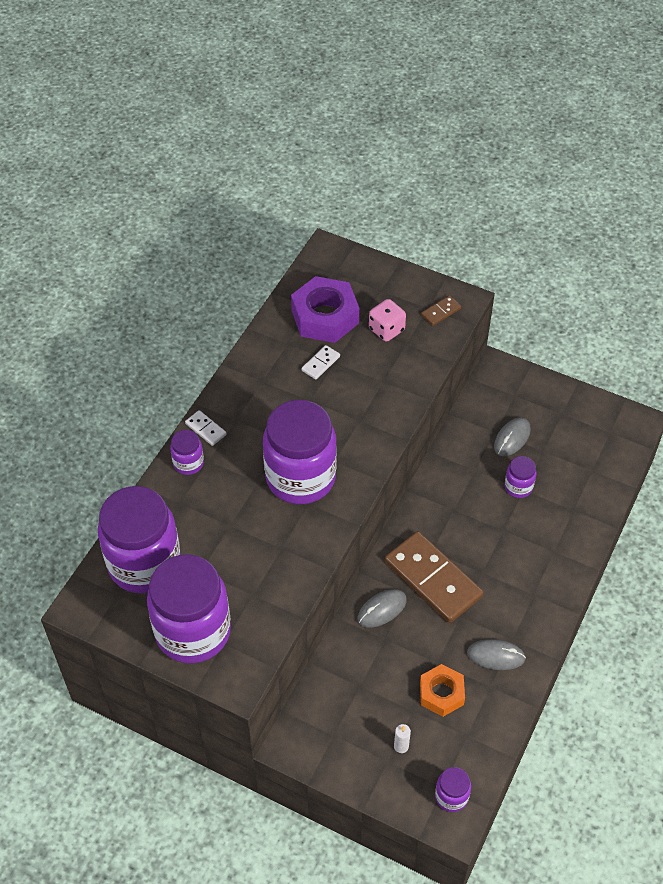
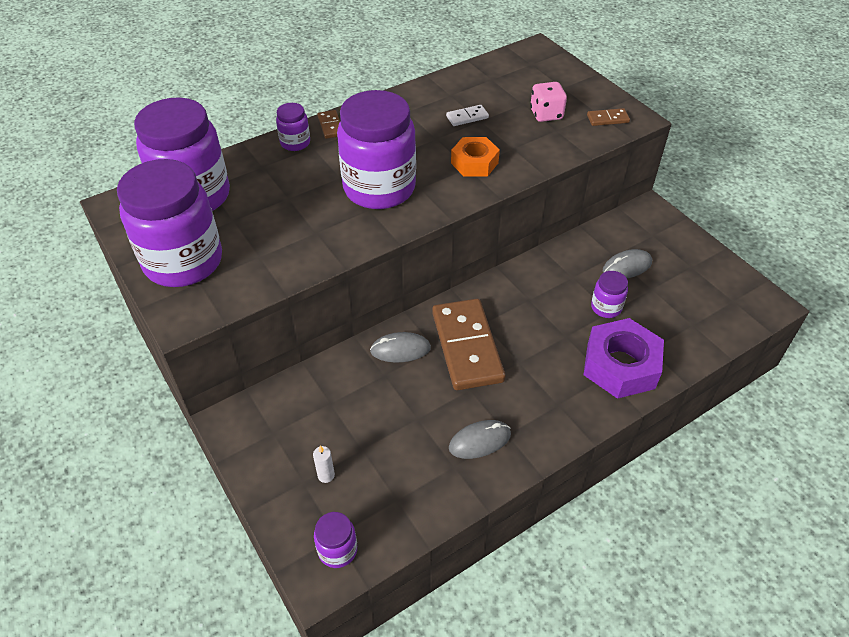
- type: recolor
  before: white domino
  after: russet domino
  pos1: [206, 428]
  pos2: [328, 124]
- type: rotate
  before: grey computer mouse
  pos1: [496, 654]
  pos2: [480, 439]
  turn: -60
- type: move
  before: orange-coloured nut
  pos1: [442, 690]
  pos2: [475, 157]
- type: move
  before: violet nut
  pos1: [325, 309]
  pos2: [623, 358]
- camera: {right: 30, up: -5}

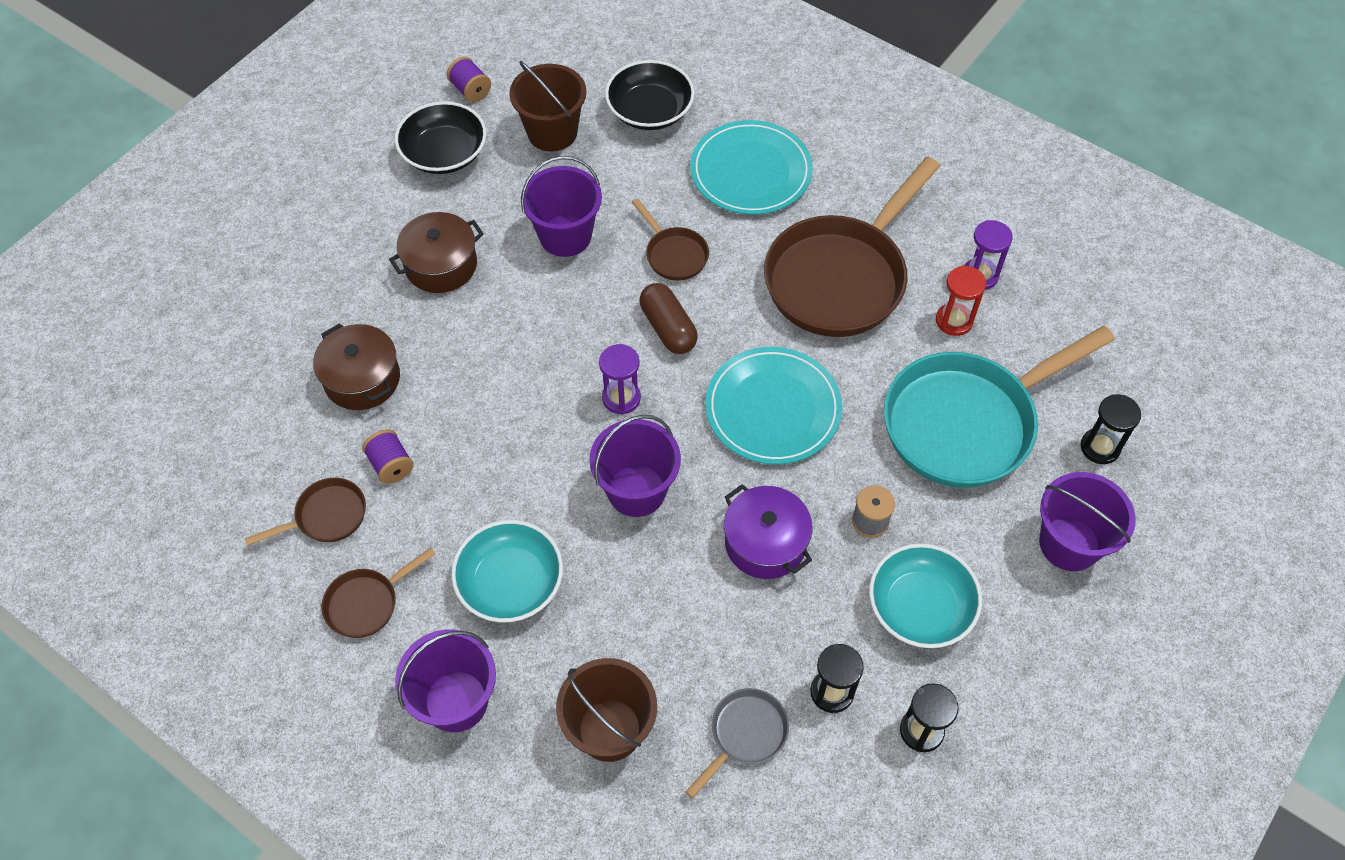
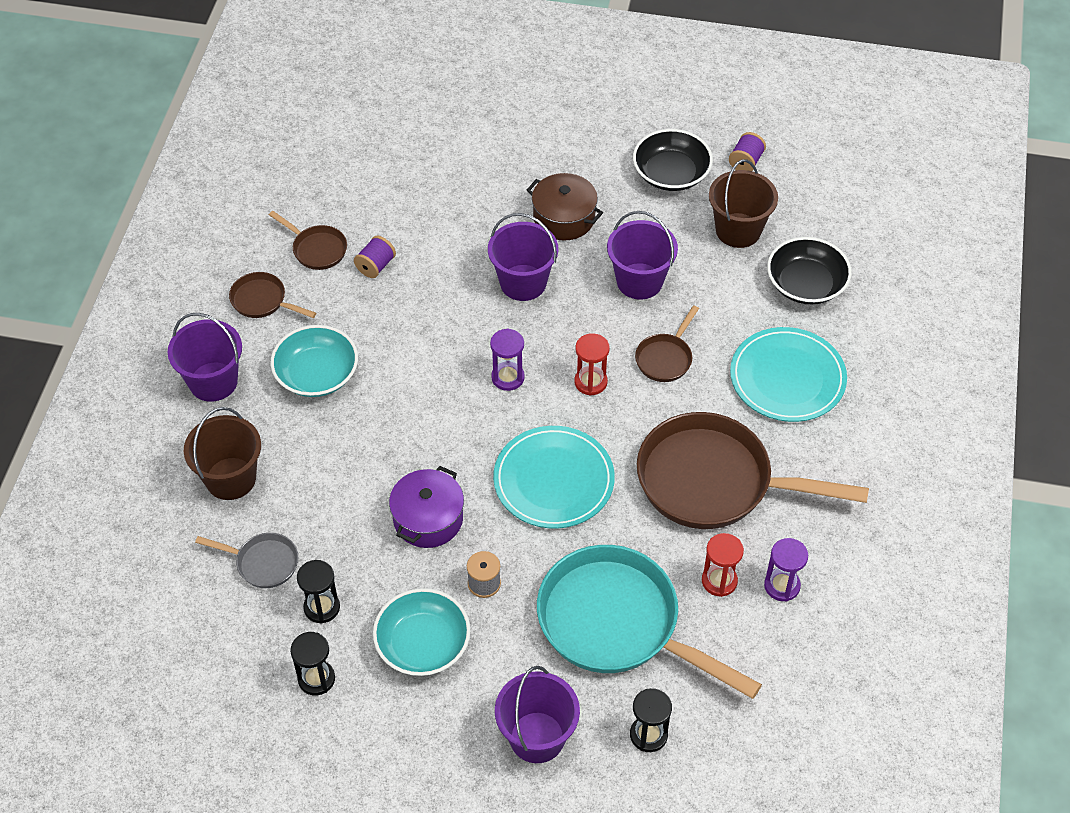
- type: move
  before: violet bucket
  pos1: [635, 466]
  pos2: [523, 257]
- type: replace
  before: russet capsule
  after: scarlet sandglass
  pos1: [669, 318]
  pos2: [592, 364]
- type: delete
  before: russet pot
  pos1: [356, 366]
- camera: {right: 65, up: -5}

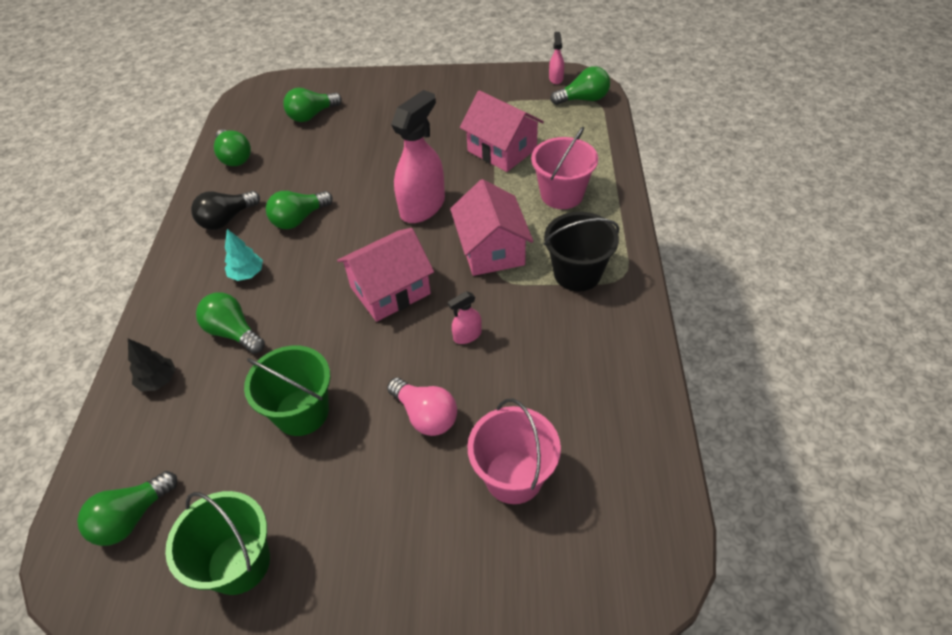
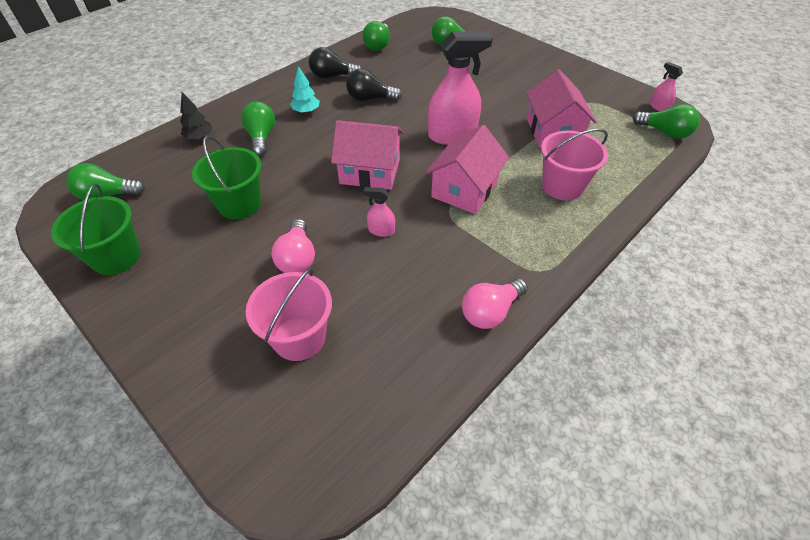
- type: recolor
  before: green bulb
  after: ebony bulb
  pos1: [299, 210]
  pos2: [374, 85]
- type: insert
  after: rosy bulb
  pos2: [495, 303]
- type: rotate
  before: rosy spray cleaner
  pos1: [556, 58]
  pos2: [666, 86]
  turn: -75
- type: delete
  before: ebony bucket
  pos1: [581, 251]
- camera: {right: 40, up: 0}

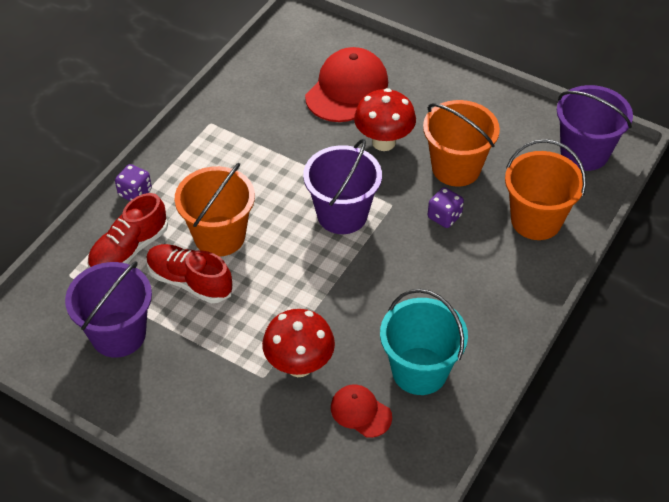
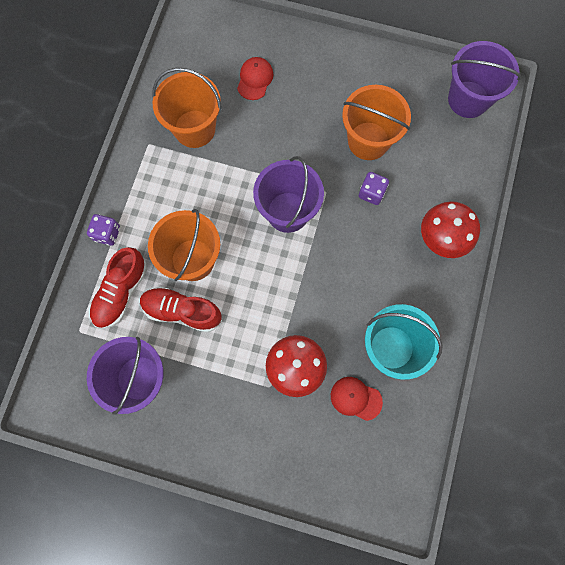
- type: move
  before: orange-coloured bucket
  pos1: [545, 189]
  pos2: [186, 108]
- type: resize
  before: scarlet cap
  pos1: [346, 84]
  pos2: [255, 78]
  scale: 0.54
- type: move
  before: scarlet fungus
  pos1: [385, 119]
  pos2: [450, 229]
- camera: {right: -15, up: 25}

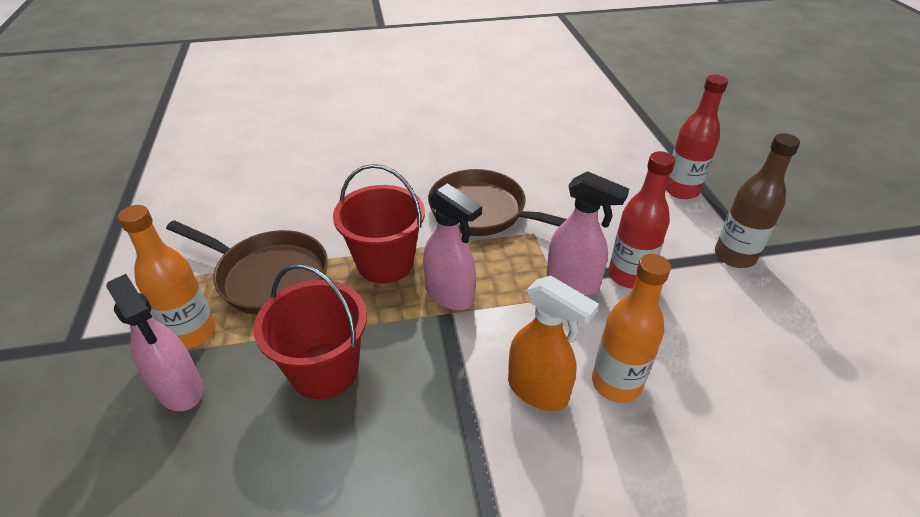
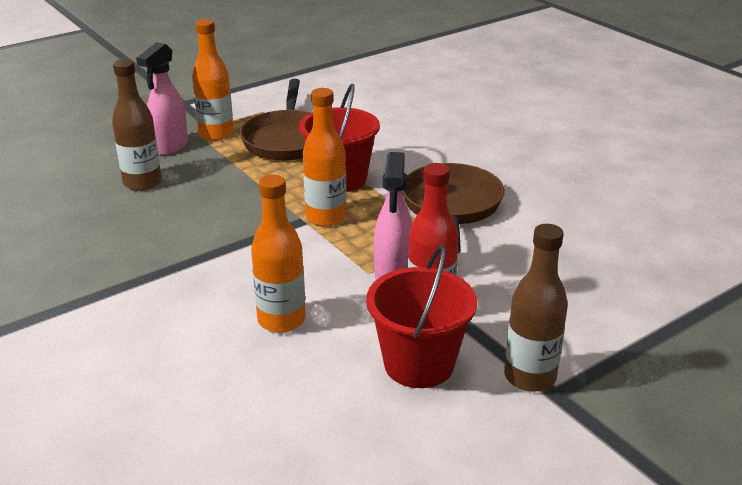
- type: insert
  after: russet bottle
  pos2: [137, 125]
- type: replace
  before: rosy spray cleaner
  after: orange-coloured bottle
  pos1: [452, 246]
  pos2: [325, 157]
- type: move
  before: scarlet bucket
  pos1: [310, 332]
  pos2: [421, 316]
- type: delete
  before: orange-coloured spray cleaner
  pos1: [553, 343]
- type: delete
  before: scarlet bottle
  pos1: [697, 137]
- camera: {right: 65, up: -10}

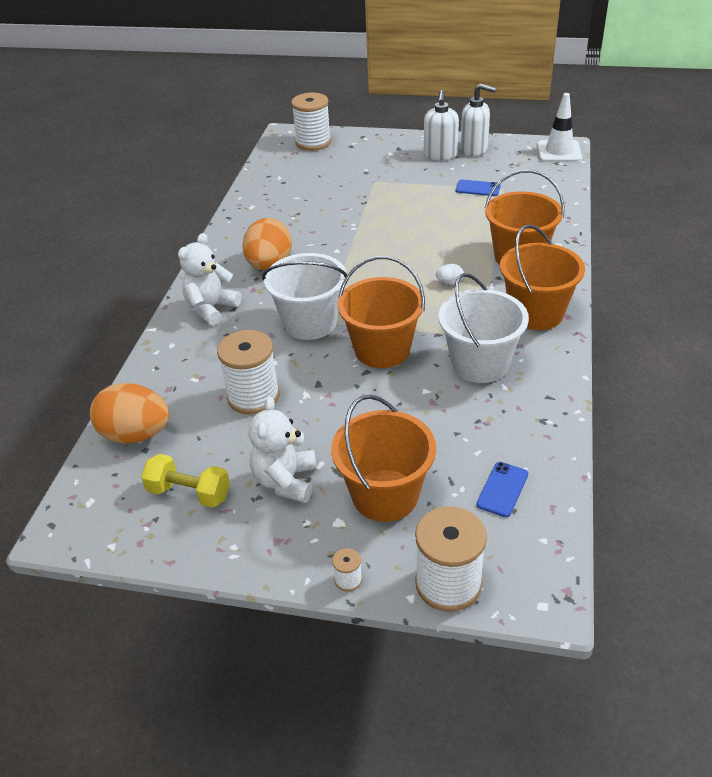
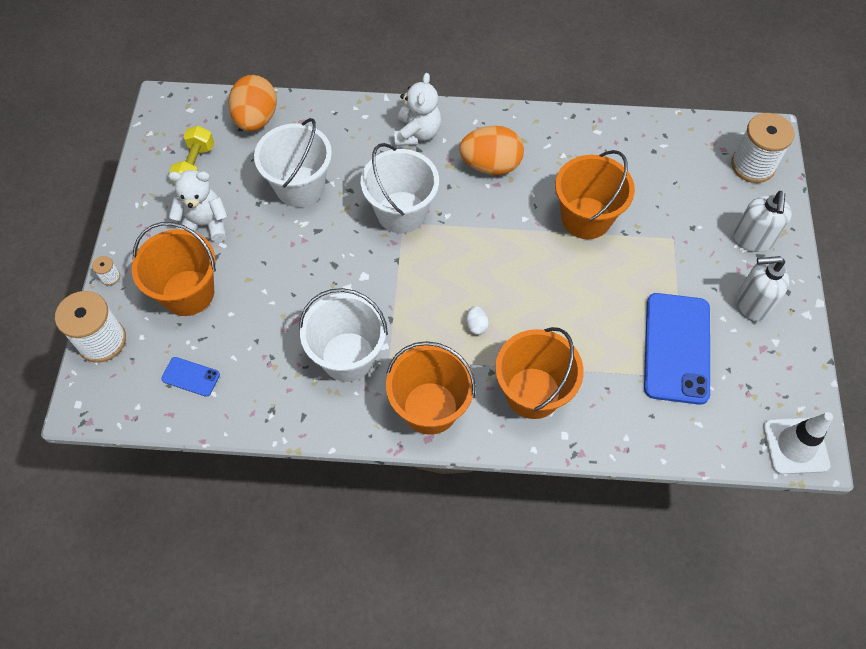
- type: replace
  before: white spool
  after: white bucket
  pos1: [248, 372]
  pos2: [293, 162]
- type: rotate
  before: white teddy
  pos1: [209, 279]
  pos2: [417, 109]
  turn: 75
- type: move
  before: orange-coloured bucket
  pos1: [381, 312]
  pos2: [595, 194]
- type: resize
  before: cobalt mobile phone
  pos1: [478, 188]
  pos2: [677, 349]
  scale: 2.21
- type: move
  before: white pump bottle
  pos1: [478, 119]
  pos2: [763, 221]
- camera: {right: 80, up: 20}

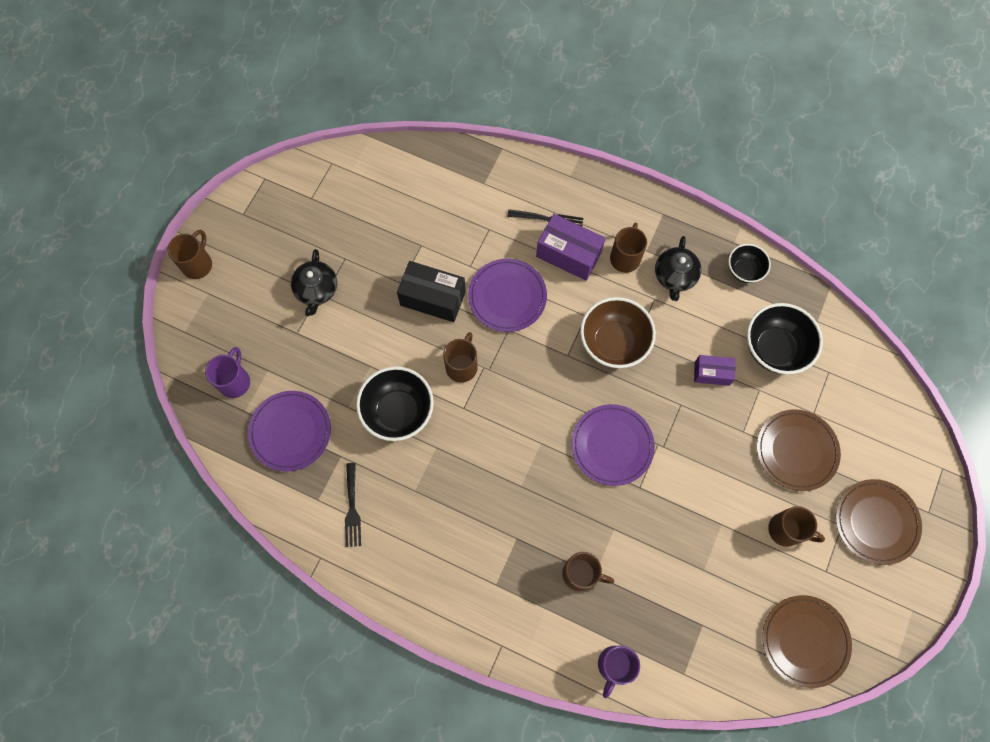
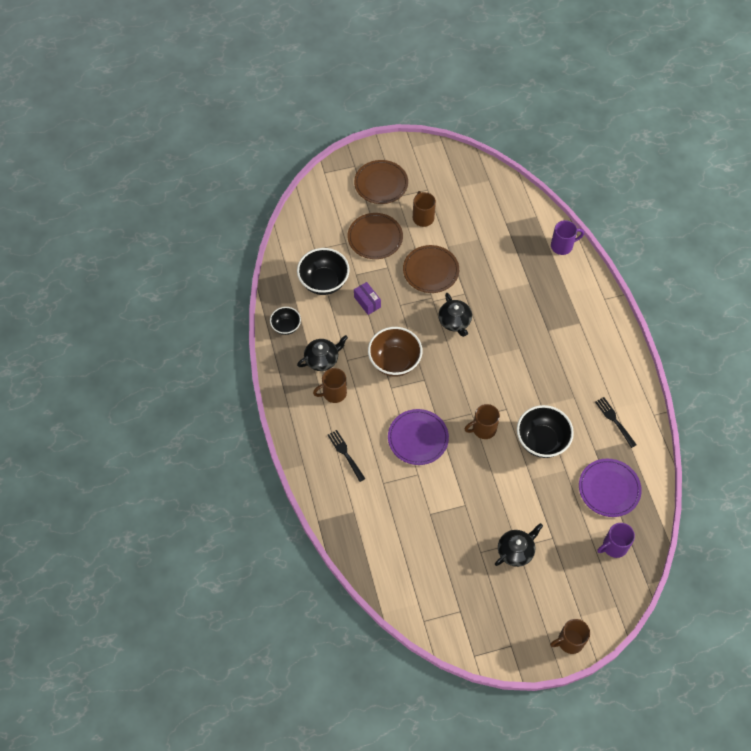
- type: move
  before: russet plate
  pos1: [807, 641]
  pos2: [431, 269]
- type: replace
  before: violet plate
  after: ebony tea pot
  pos1: [613, 445]
  pos2: [455, 315]
- type: rotate
  before: ebony fork
  pos1: [353, 505]
  pos2: [616, 422]
  turn: -75
- type: delete
  before: ebony parcel
  pos1: [431, 291]
- type: delete
  before: violet parcel
  pos1: [570, 247]
- type: delete
  before: russet tea mug
  pos1: [588, 571]
- camera: {right: -130, up: -10}

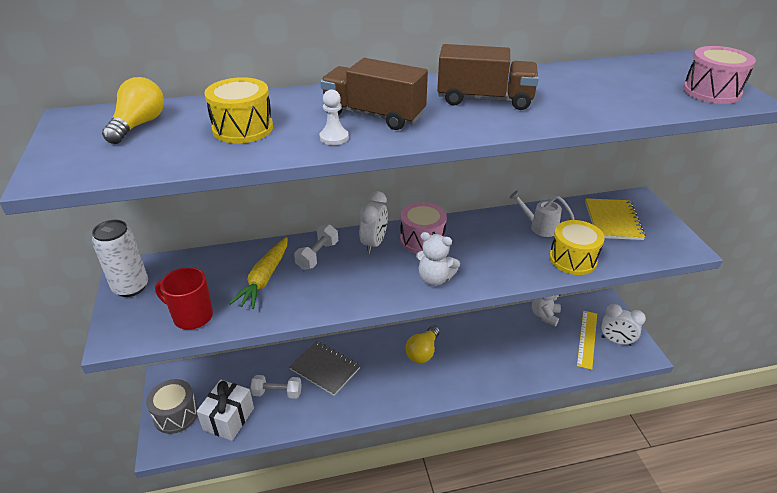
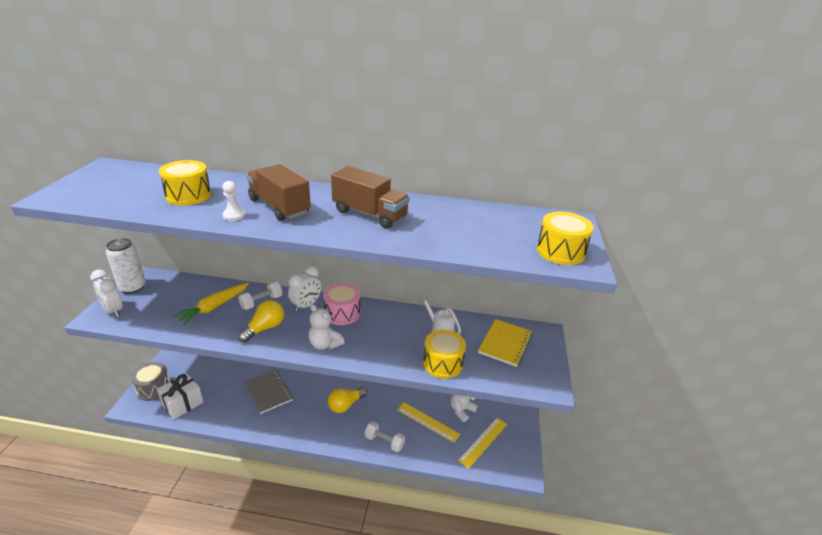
- type: move
  before: white clock
  pos1: [623, 325]
  pos2: [106, 293]
- type: move
  before: yellow bulb
  pos1: [133, 110]
  pos2: [261, 321]
- type: move
  before: white hand weight
  pos1: [276, 387]
  pos2: [385, 437]
- type: insert
  after: yellow measuring stick
  pos2: [428, 422]
- type: recolor
  before: rosy toy drum
  after: yellow toy drum
  pos1: [719, 75]
  pos2: [565, 238]
- type: delete
  before: scarlet tea mug
  pos1: [184, 298]
- camera: {right: 20, up: -5}

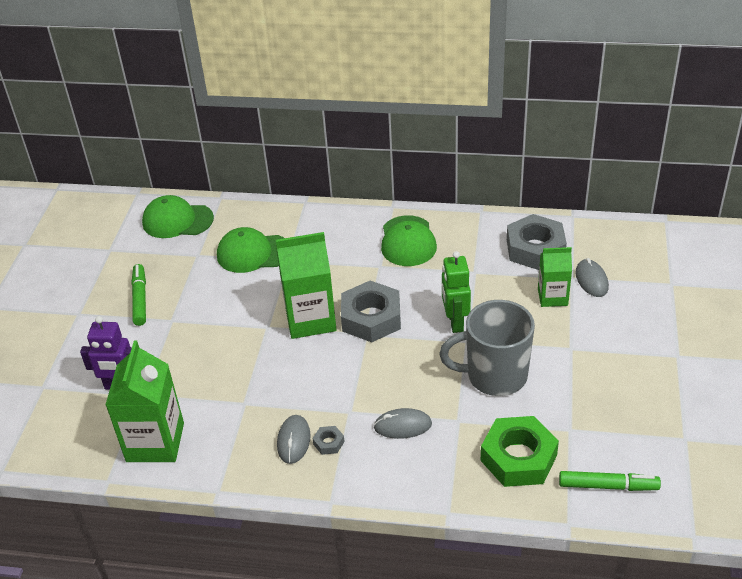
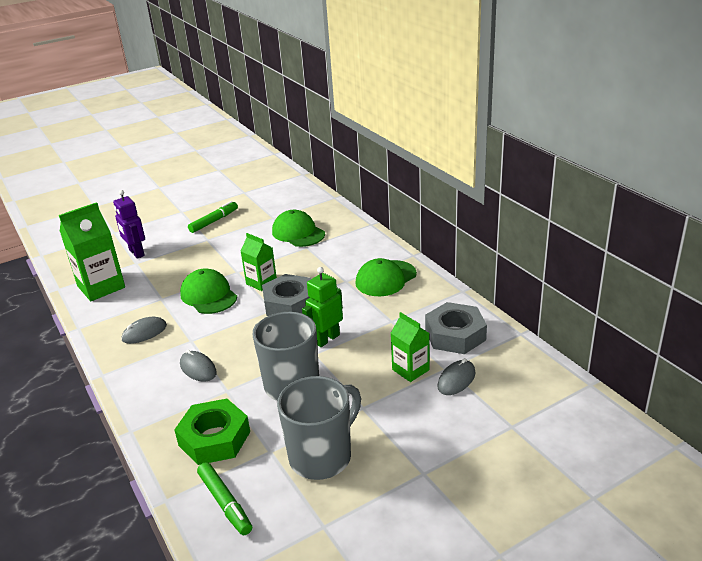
- type: move
  before: green cap
  pos1: [178, 216]
  pos2: [208, 291]
- type: resize
  before: green milk carton
  pos1: [306, 285]
  pos2: [259, 262]
  scale: 0.6
- type: insert
  after: grey tea mug
  pos2: [319, 428]
- type: delete
  before: grey nut
  pos1: [328, 440]
- camera: {right: 50, up: -10}

